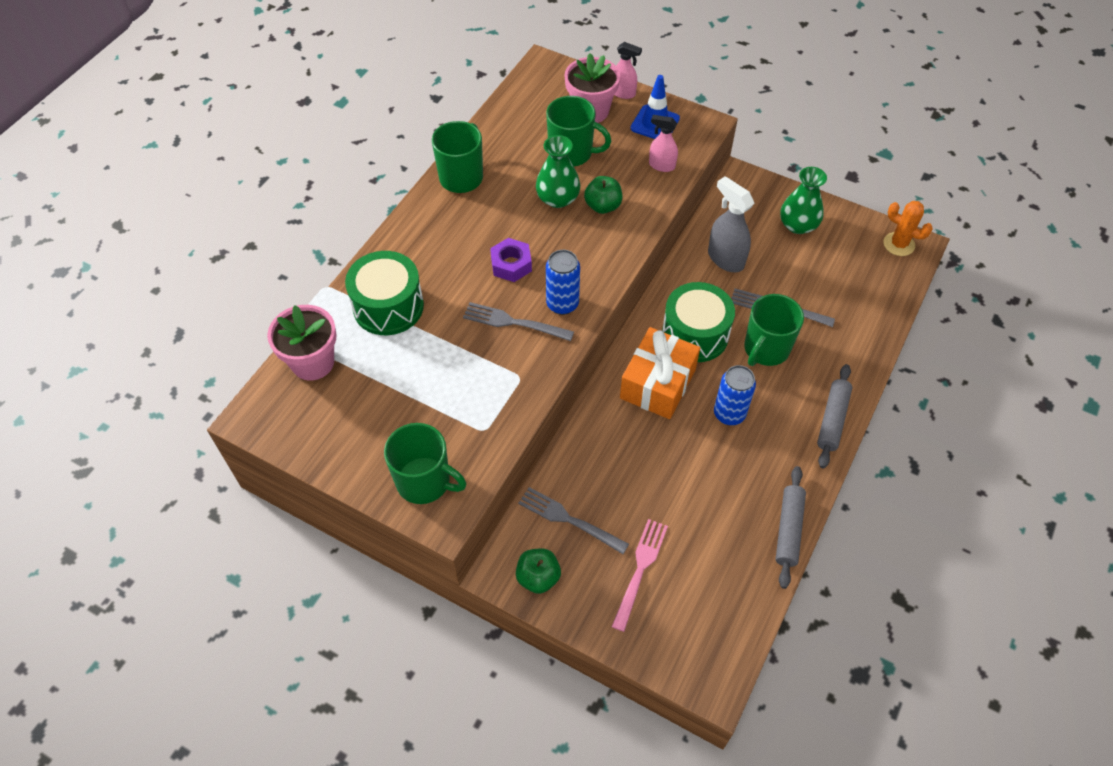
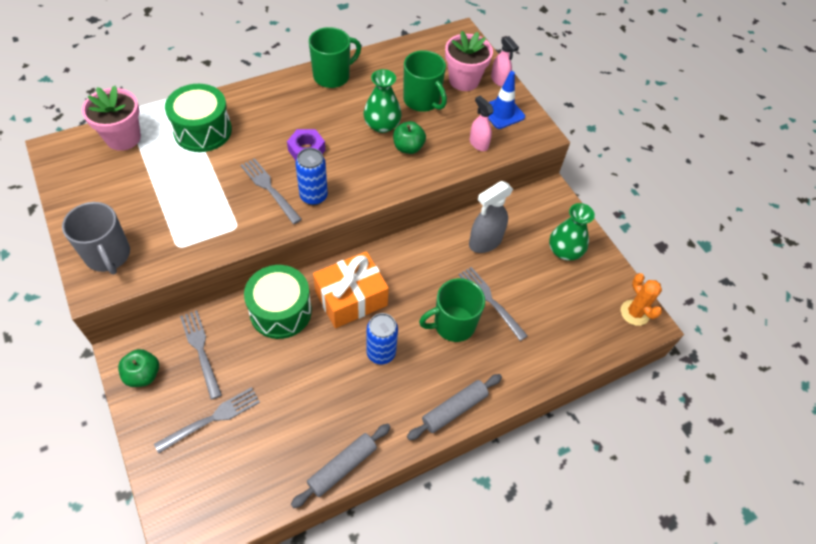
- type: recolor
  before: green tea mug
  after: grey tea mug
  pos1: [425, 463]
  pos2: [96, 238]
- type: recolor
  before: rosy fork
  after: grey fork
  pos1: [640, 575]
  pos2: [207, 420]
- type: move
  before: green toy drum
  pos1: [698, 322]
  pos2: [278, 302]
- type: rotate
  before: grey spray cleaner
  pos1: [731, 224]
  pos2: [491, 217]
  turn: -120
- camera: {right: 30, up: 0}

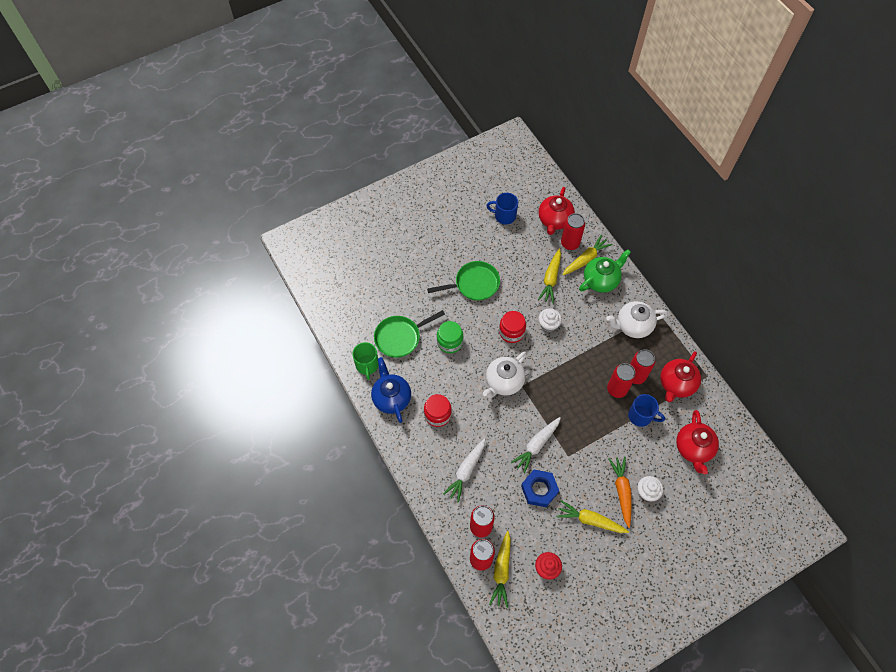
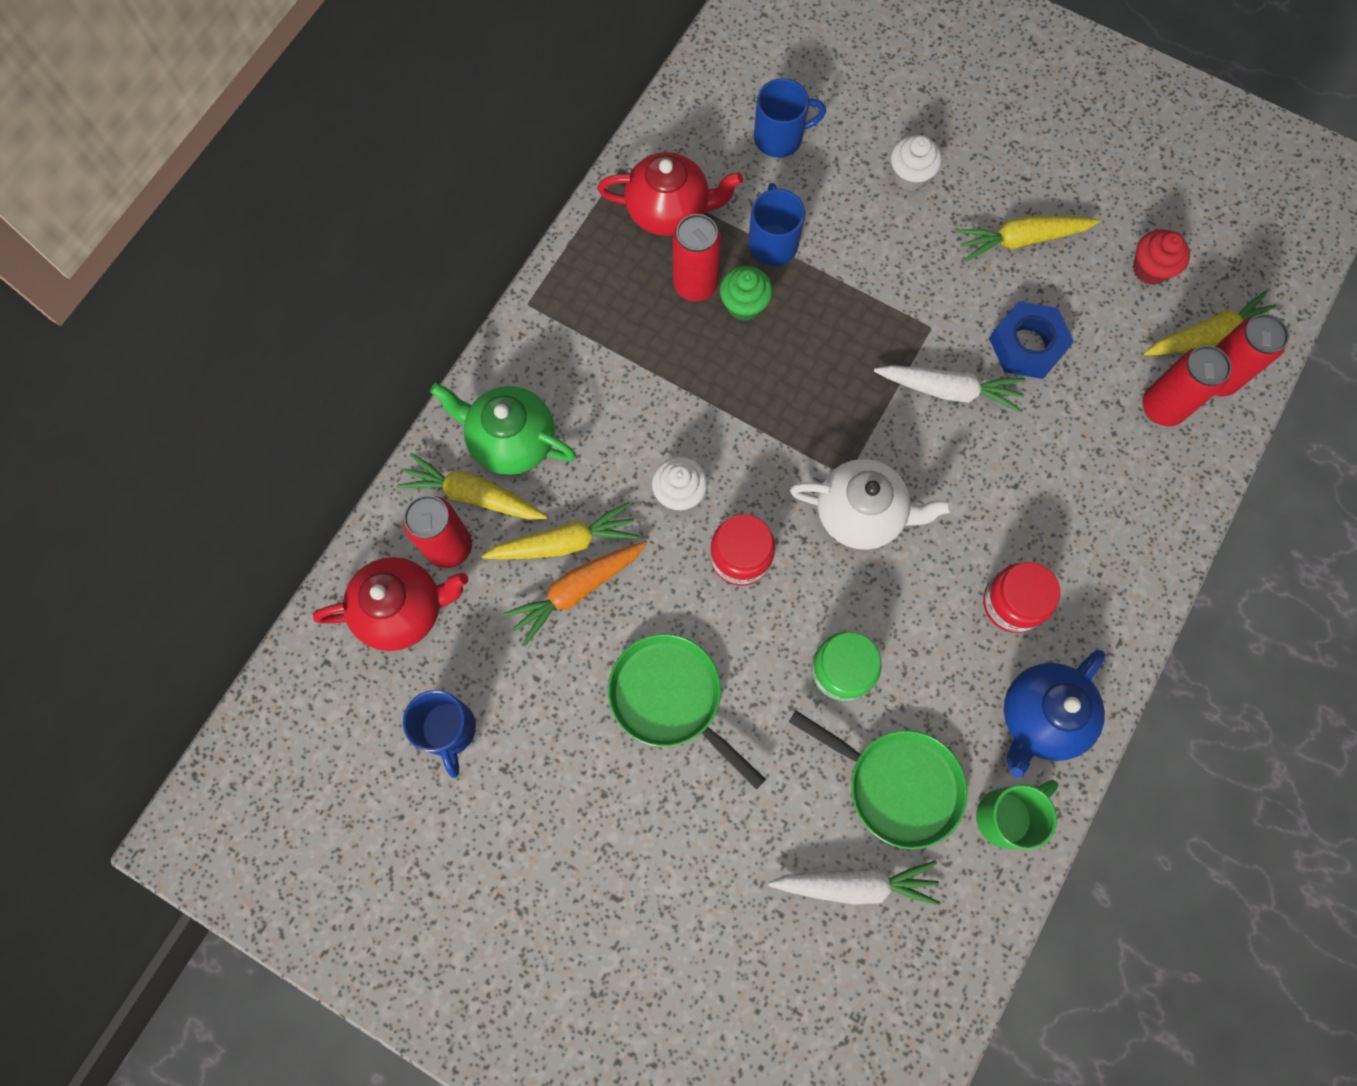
- type: move
  before: orange-coloured root vegetable
  pos1: [620, 492]
  pos2: [574, 594]
- type: replace
  before: scarlet tin
  after: green muffin
  pos1: [621, 380]
  pos2: [746, 293]
- type: replace
  before: scarlet tea pot
  after: cobalt tea mug
  pos1: [697, 442]
  pos2: [790, 118]
- type: move
  before: white root vegetable
  pos1: [464, 470]
  pos2: [854, 882]
- type: rotate
  before: yellow root vegetable
  pos1: [592, 516]
  pos2: [1028, 238]
  turn: 90
- type: delete
  before: white tea pot
  pos1: [637, 319]
- camera: {right: -120, up: 10}

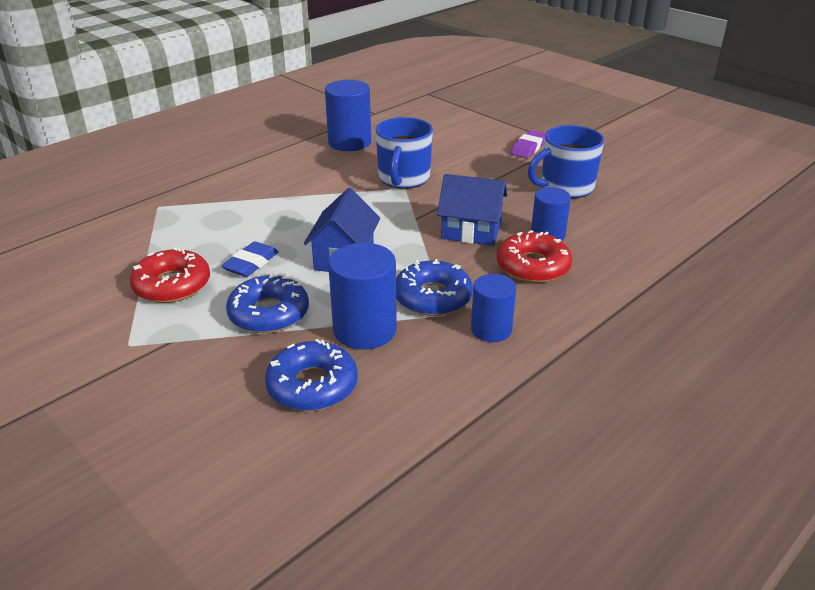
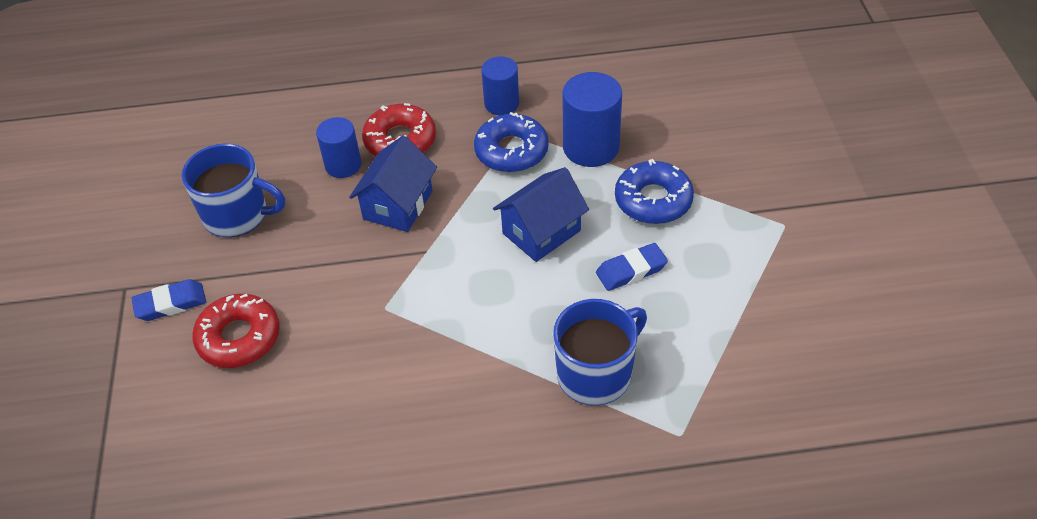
- type: recolor
  before: violet gum eraser
  after: cobalt gum eraser
  pos1: [527, 144]
  pos2: [168, 300]
- type: move
  before: scarlet donut
  pos1: [170, 275]
  pos2: [236, 331]
- type: rotate
  before: cobalt cottage
  pos1: [472, 210]
  pos2: [393, 184]
  turn: 60
- type: move
  before: cobalt tea mug
  pos1: [404, 153]
  pos2: [600, 352]
- type: delete
  before: cobalt donut
  pos1: [311, 375]
- type: delete
  before: cobalt cylinder shape
  pos1: [348, 115]
- camera: {right: -140, up: 15}

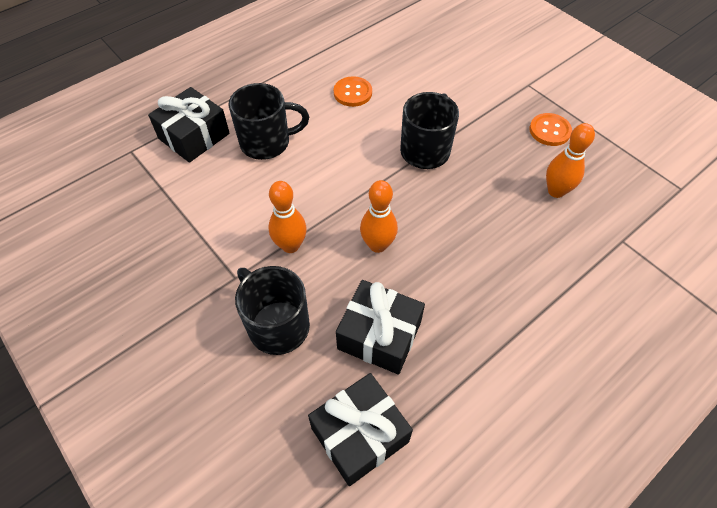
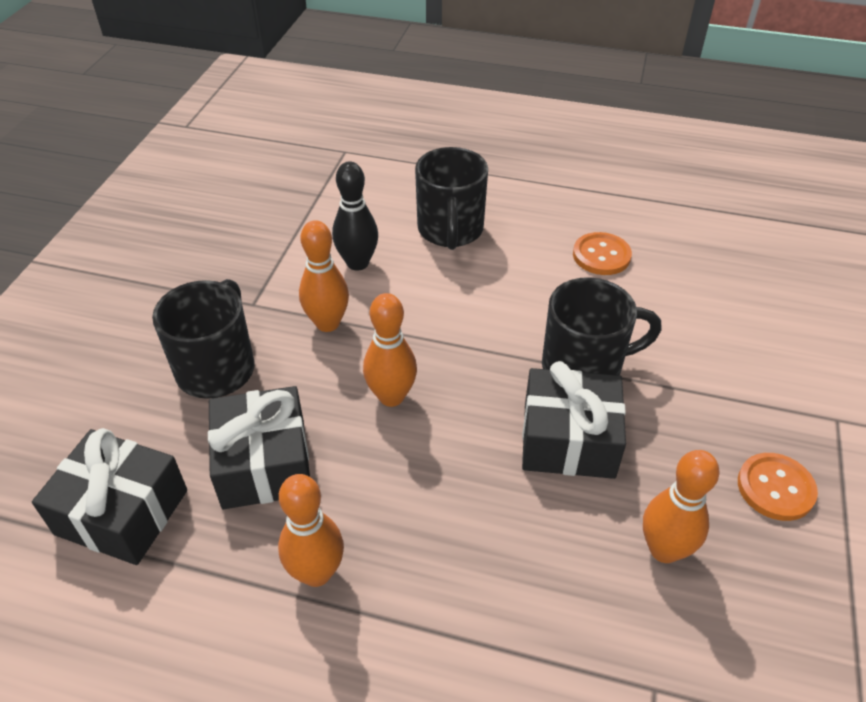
- type: insert
  after: orange-coloured bowling pin
  pos2: [311, 530]
- type: insert
  after: ebony bowling pin
  pos2: [355, 216]
- type: rotate
  before: ebony tea mug
  pos1: [268, 121]
  pos2: [451, 198]
  turn: 45
- type: move
  before: ebony wrapped gift
  pos1: [189, 125]
  pos2: [574, 420]
- camera: {right: 55, up: -10}

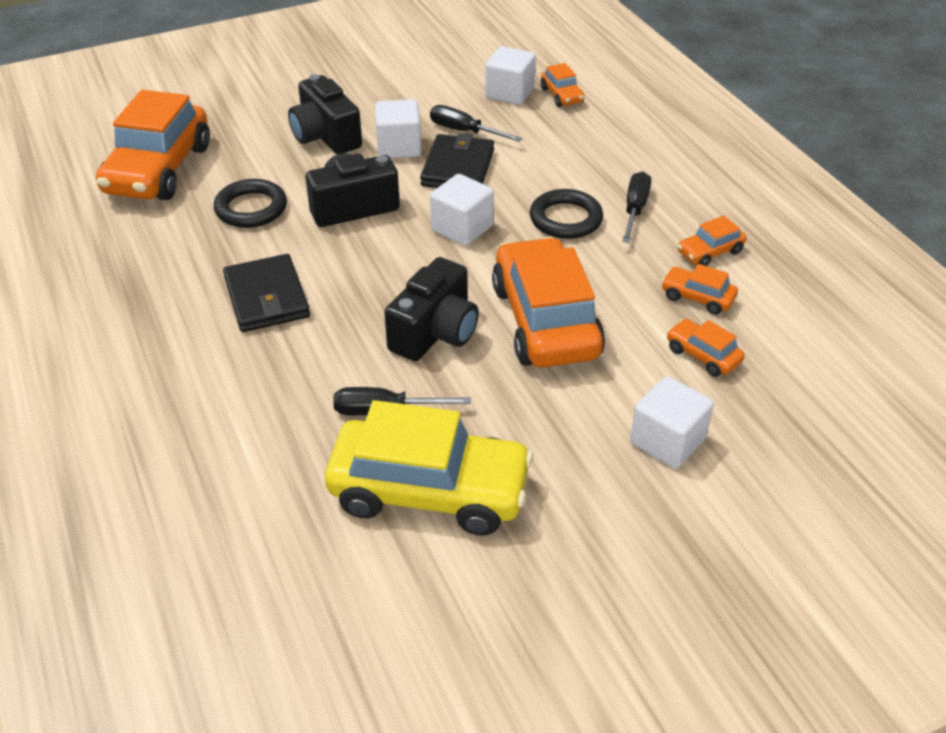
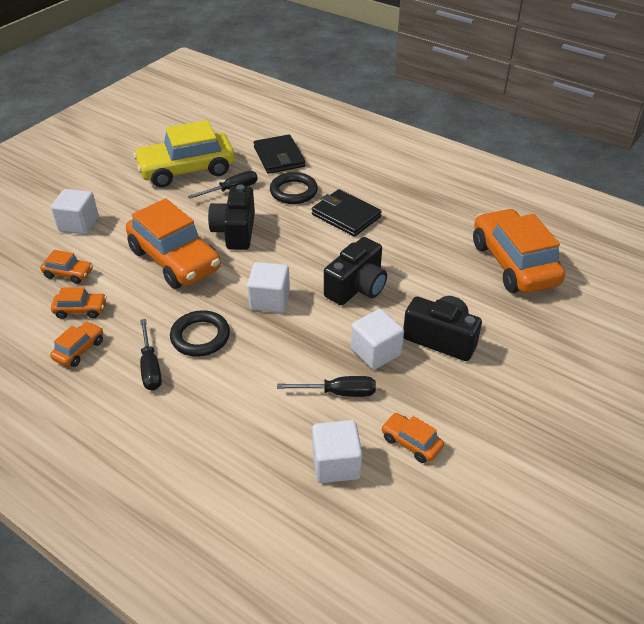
- type: move
  before: ebony billfold
  pos1: [457, 160]
  pos2: [279, 154]
- type: move
  before: ebony hoop
  pos1: [250, 203]
  pos2: [294, 188]
- type: move
  before: orange-coloured car
  pos1: [562, 85]
  pos2: [412, 438]
- camera: {right: 150, up: 0}

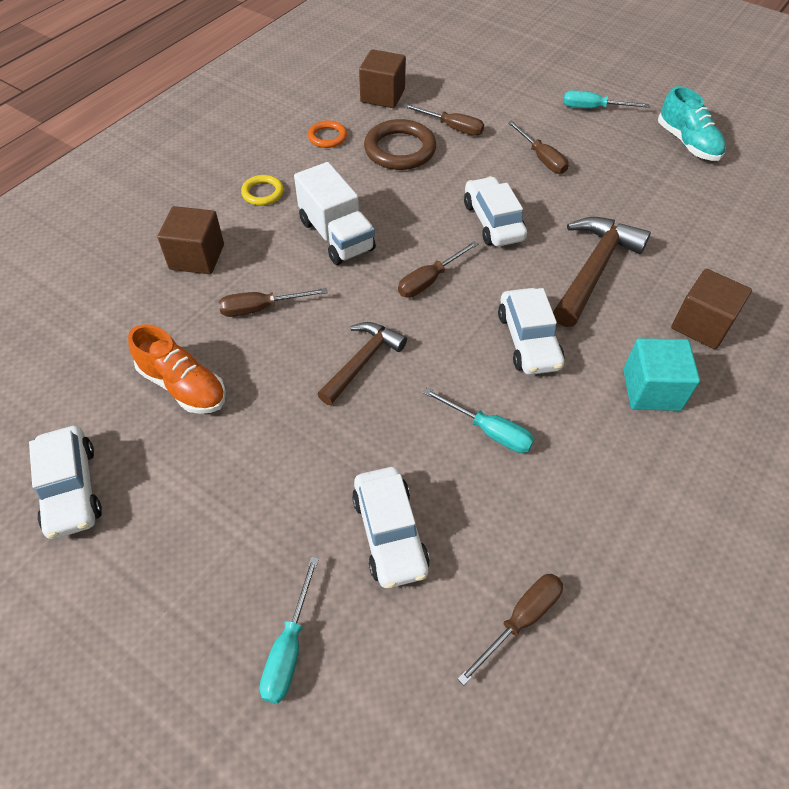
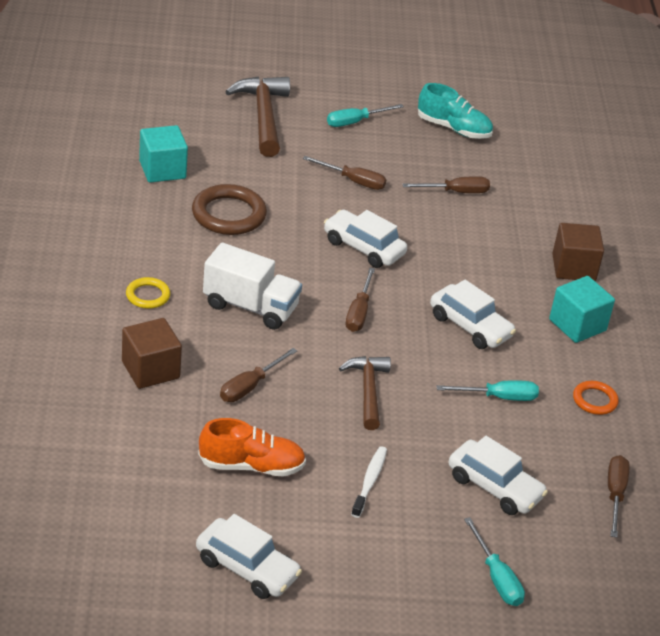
- type: recolor
  before: russet solid cube
  after: aqua solid cube
  pos1: [382, 78]
  pos2: [163, 154]
- type: move
  before: russet hammer
  pos1: [602, 272]
  pos2: [257, 117]
- type: insert
  after: white tooth brush
  pos2: [369, 482]
- type: move
  before: russet hand screwdriver
  pos1: [443, 120]
  pos2: [446, 184]
- type: move
  before: orange-coloured hoop
  pos1: [327, 134]
  pos2: [596, 398]
- camera: {right: -40, up: -15}

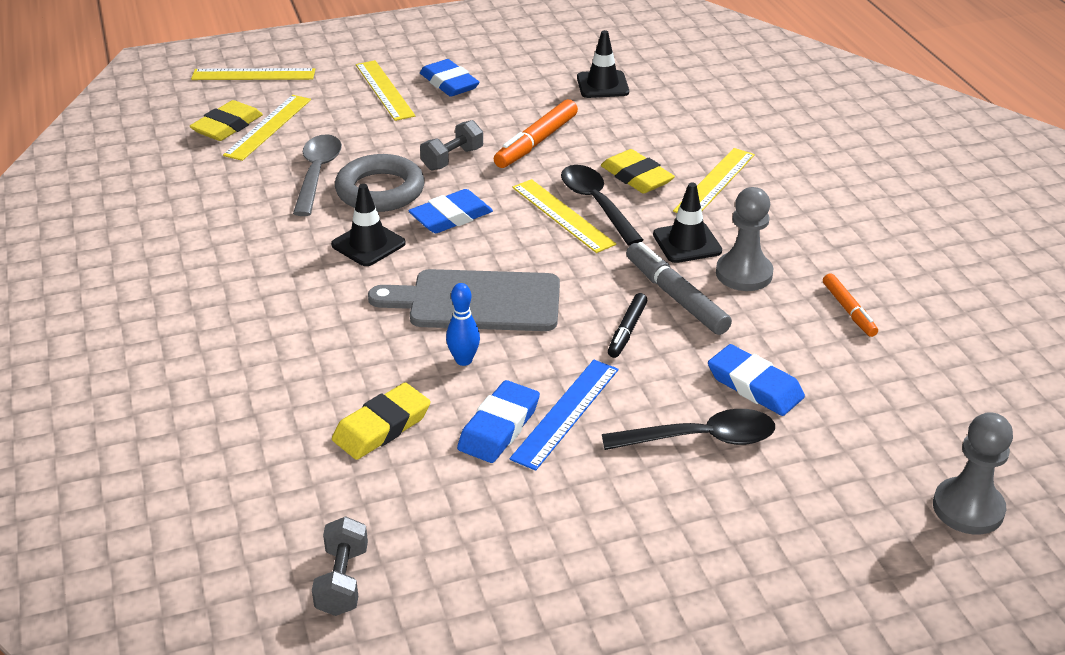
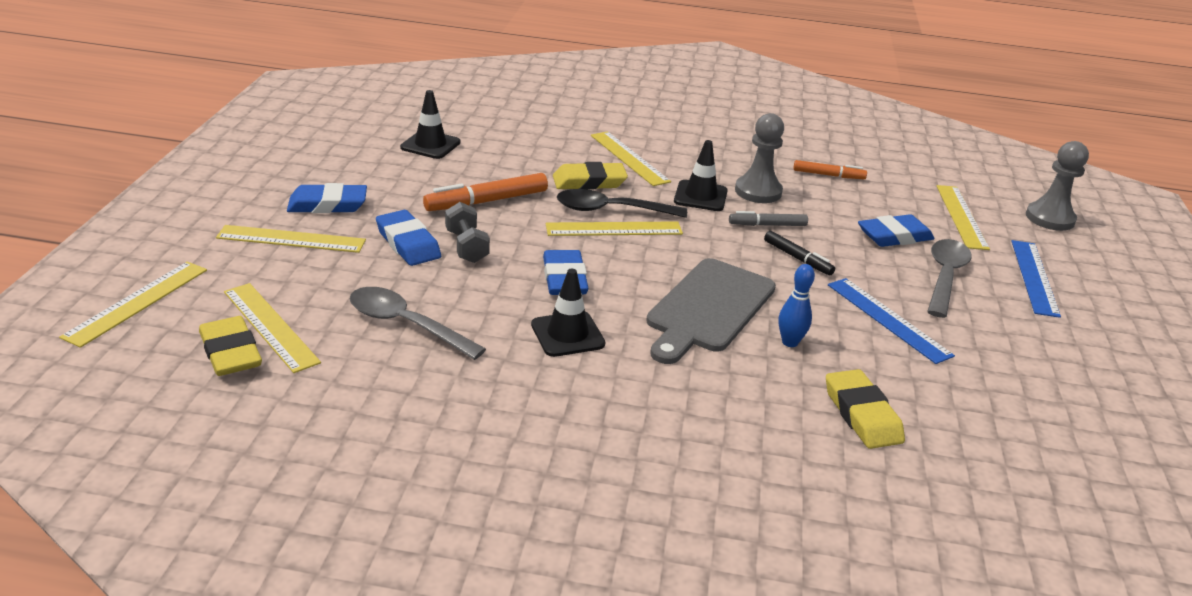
- type: move
  before: cobalt gum eraser
  pos1: [498, 421]
  pos2: [408, 238]
- type: rotate
  before: orange-coloured marker pen
  pos1: [536, 133]
  pos2: [485, 192]
  turn: 90
- type: resize
  before: grey marker pen
  pos1: [679, 288]
  pos2: [768, 218]
  scale: 0.61
- type: recolor
  before: ebony tablespoon
  after: grey tablespoon
  pos1: [688, 429]
  pos2: [949, 278]
- type: insert
  after: yellow measuring stick
  pos2: [963, 217]
- type: insert
  after: cobalt measuring stick
  pos2: [1036, 279]
- type: delete
  before: grey hand weight
  pos1: [340, 566]
- type: delete
  before: grey hoop
  pos1: [380, 183]
- camera: {right: -65, up: -5}

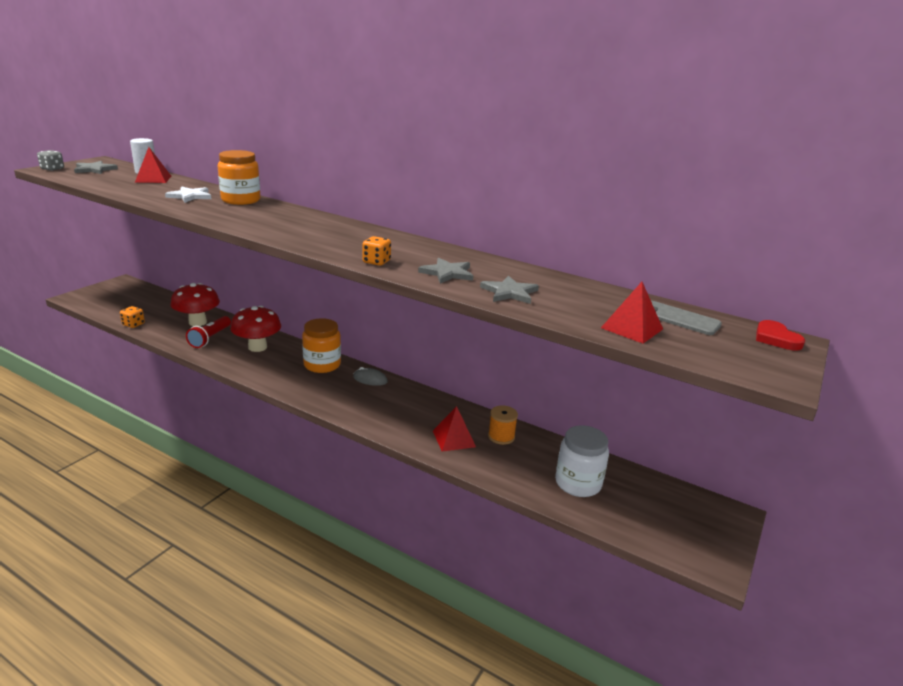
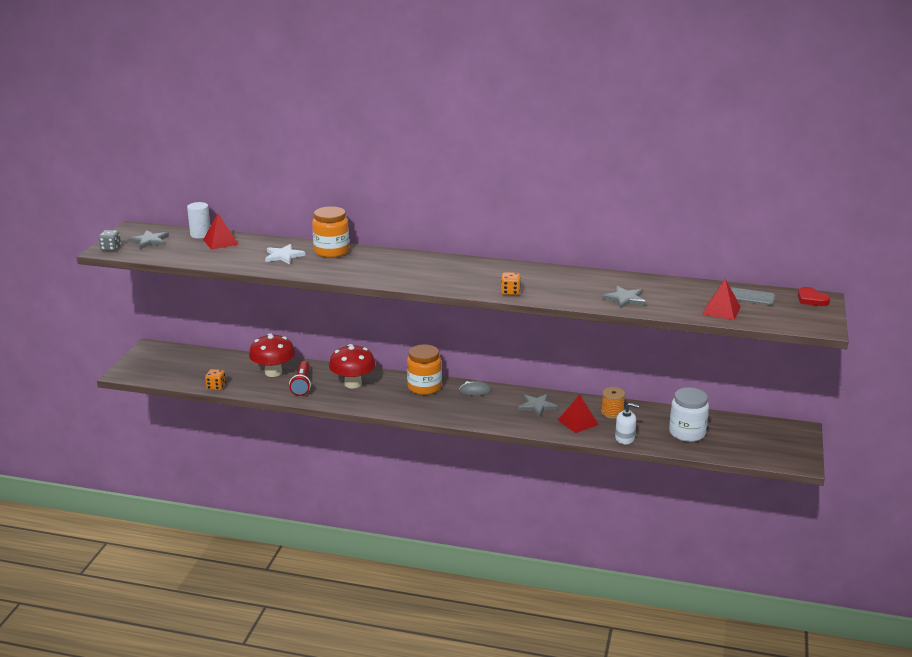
- type: move
  before: grey star shape
  pos1: [445, 271]
  pos2: [538, 406]
- type: insert
  after: white pump bottle
  pos2: [627, 423]
- camera: {right: -15, up: 0}

